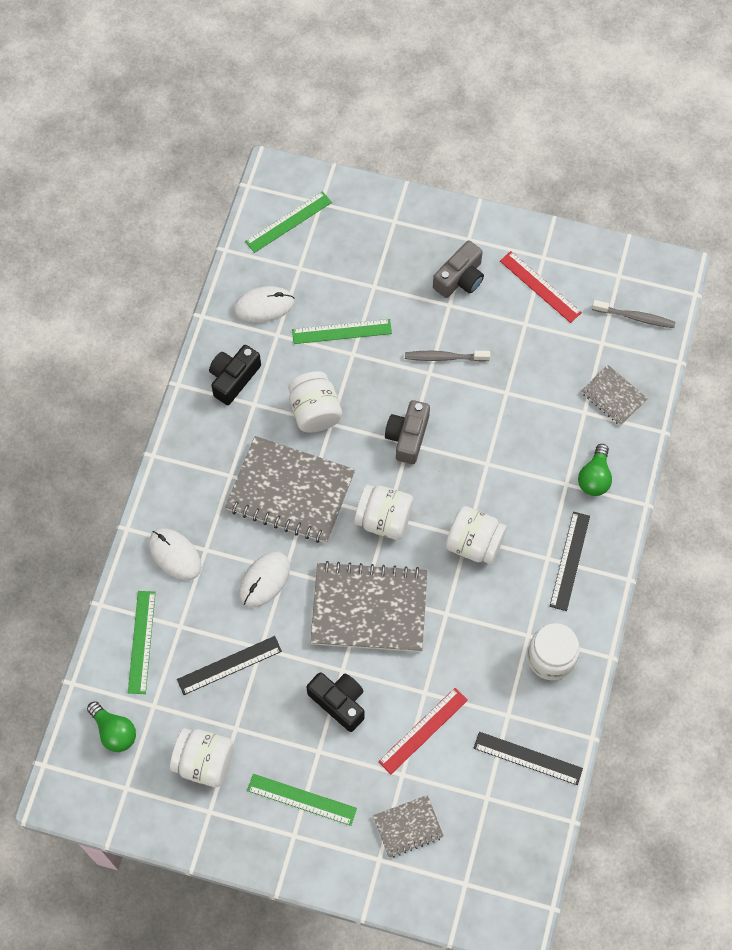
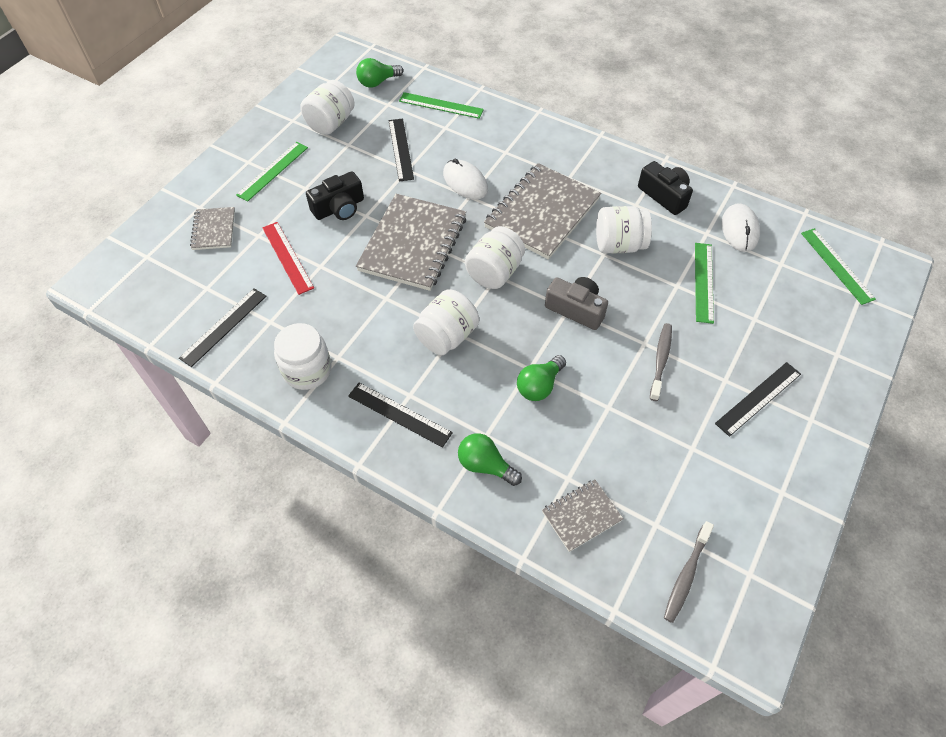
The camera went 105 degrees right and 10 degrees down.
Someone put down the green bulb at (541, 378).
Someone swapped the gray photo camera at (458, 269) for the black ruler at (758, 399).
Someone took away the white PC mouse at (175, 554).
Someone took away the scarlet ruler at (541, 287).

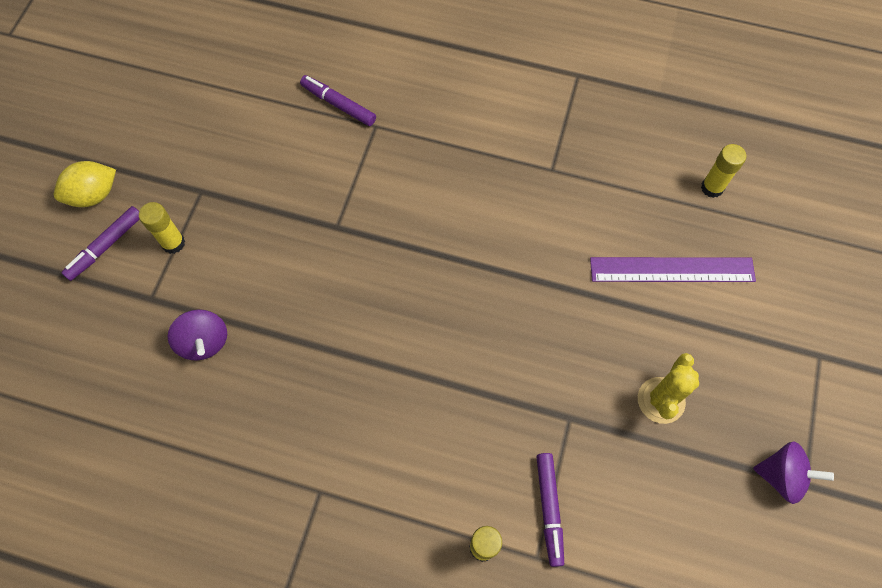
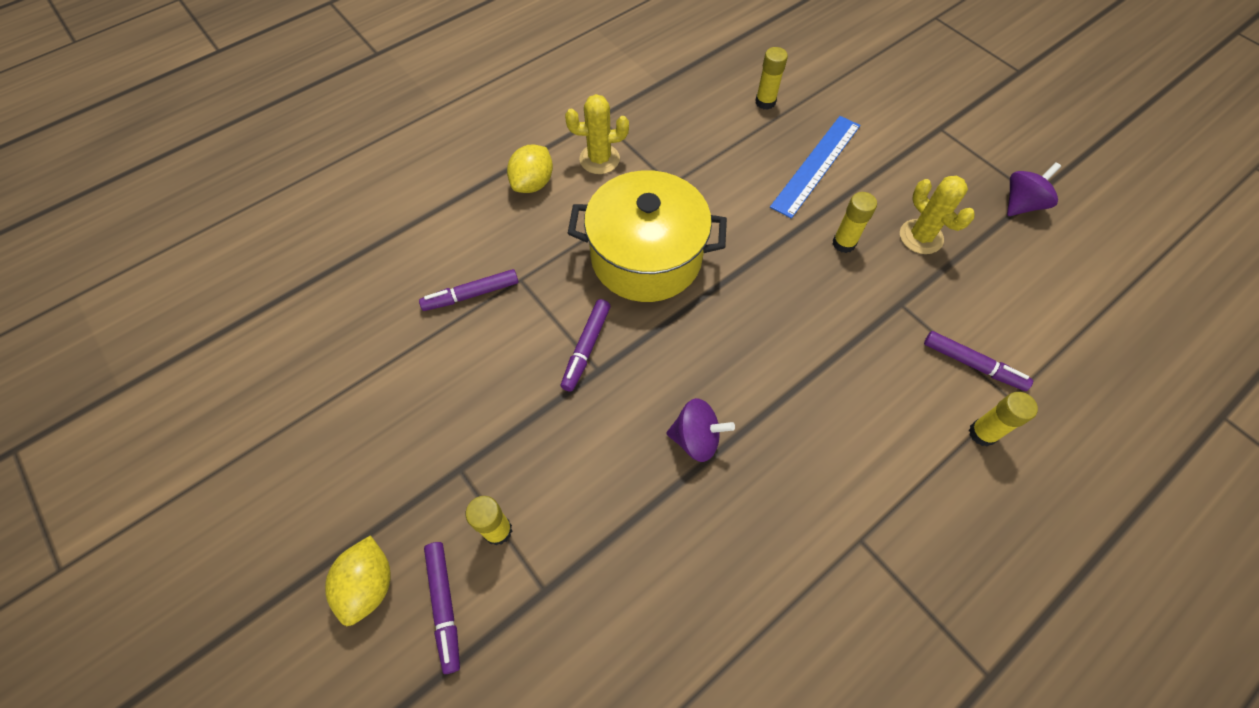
The camera went 55 degrees left and 5 degrees down.
Someone put down the golden lemon at (530, 169).
Someone put down the violet marker pen at (586, 345).
Someone put down the golden saguaro cactus at (597, 134).
Someone put down the golden stockpot at (647, 236).
Someone carried the violet whirligig from (197, 334) to (700, 430).
Someone repainted the violet ruler at (673, 269), which became the royal blue ruler at (815, 167).
Someone put down the golden stick of glue at (855, 222).

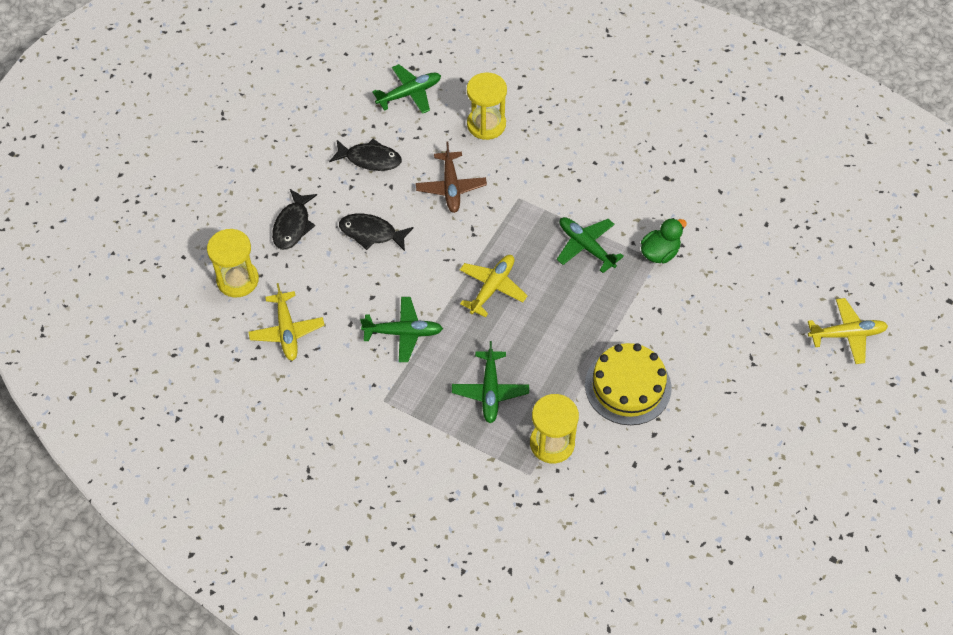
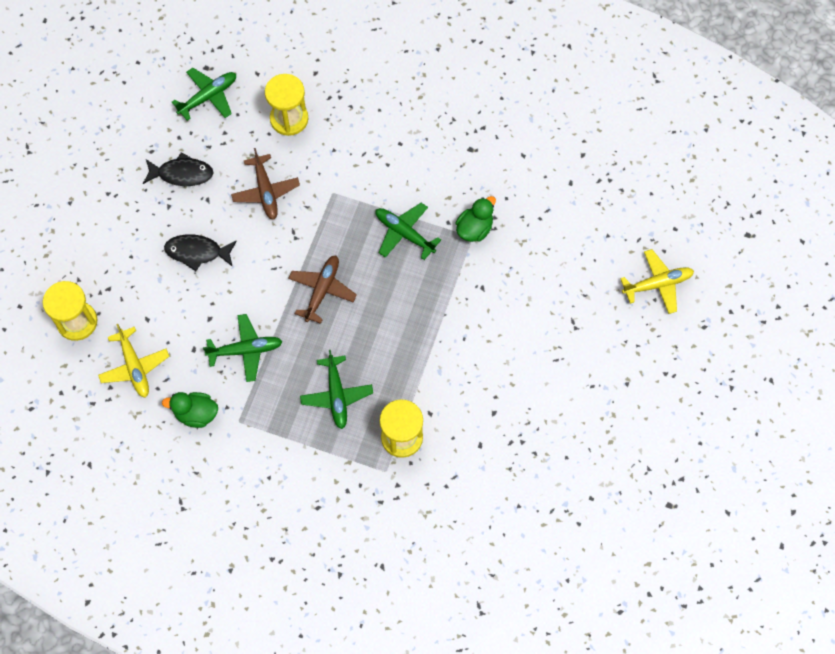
The camera went 10 degrees left and 10 degrees up.
Someone put down the green rubber duck at (190, 410).
Someone repainted the golden plane at (494, 286), which became the dark brown plane at (322, 289).
Someone took away the black toy fish at (294, 219).
Someone took away the golden gateau at (628, 384).

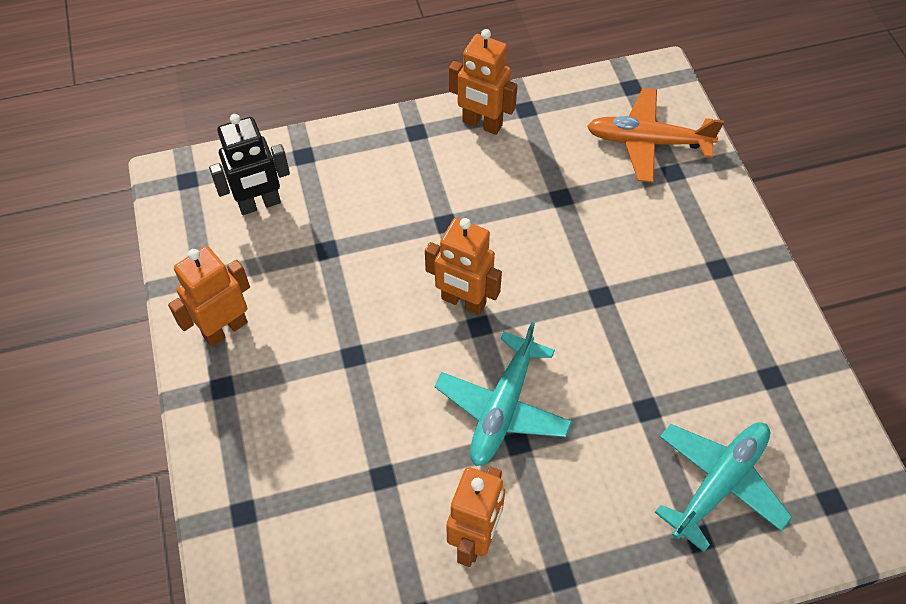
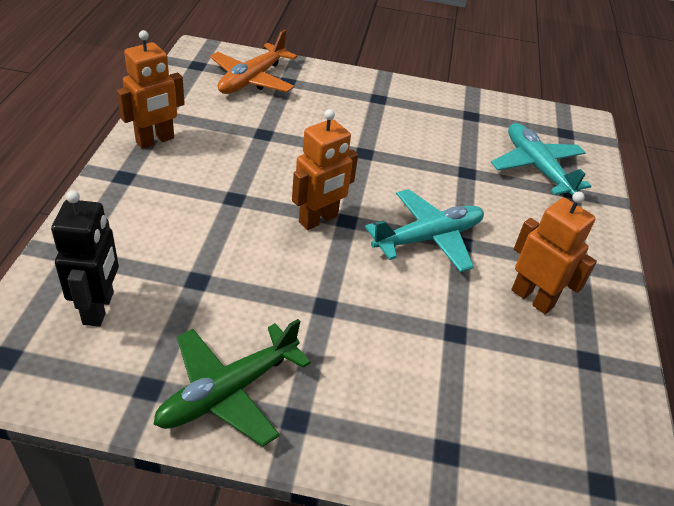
The camera went 70 degrees left and 15 degrees down.
Someone swapped the orange toy robot at (209, 296) for the green plane at (232, 383).
Someone rotated the turquoise plane at (503, 394) by 75 degrees counterclockwise.

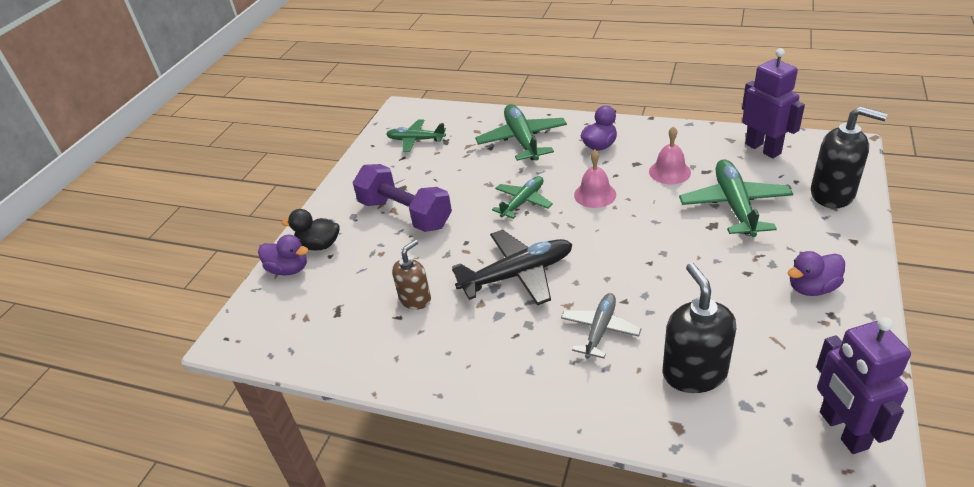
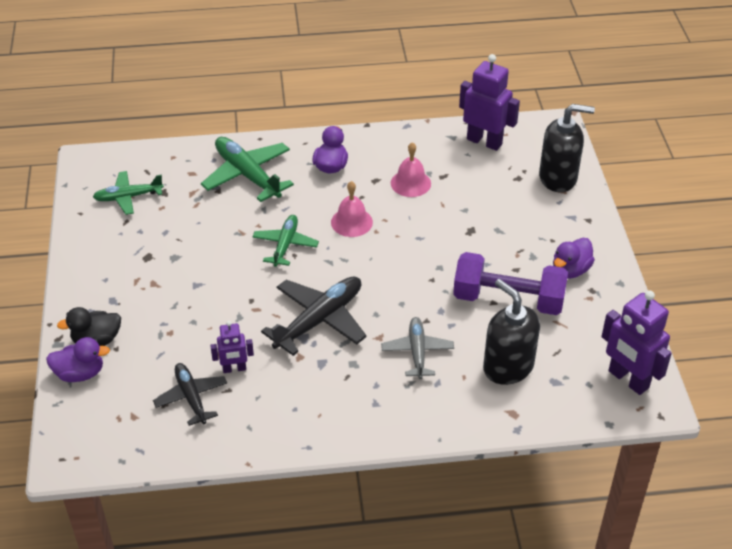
The camera went 30 degrees left and 5 degrees up.
Someone put down the black plane at (190, 394).
Someone swapped the dark brown soap dispenser at (411, 275) for the violet toy robot at (232, 347).
Someone carried the violet hand weight from (402, 198) to (510, 283).
Someone took away the green plane at (736, 198).

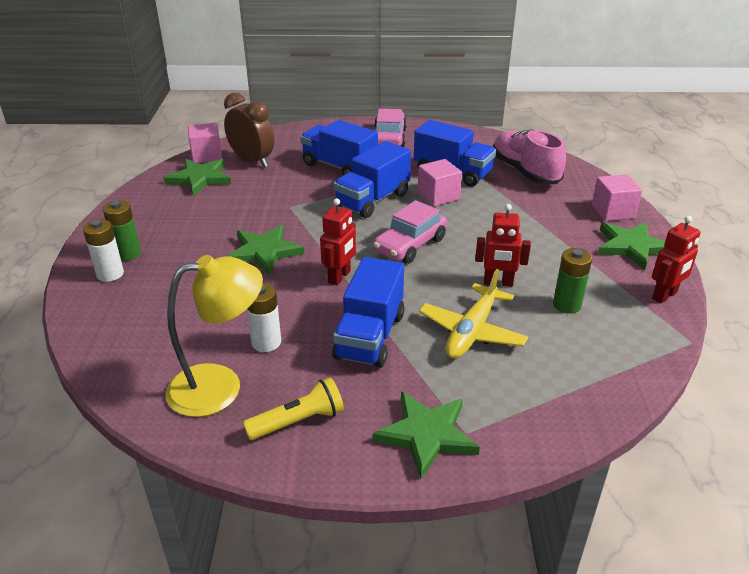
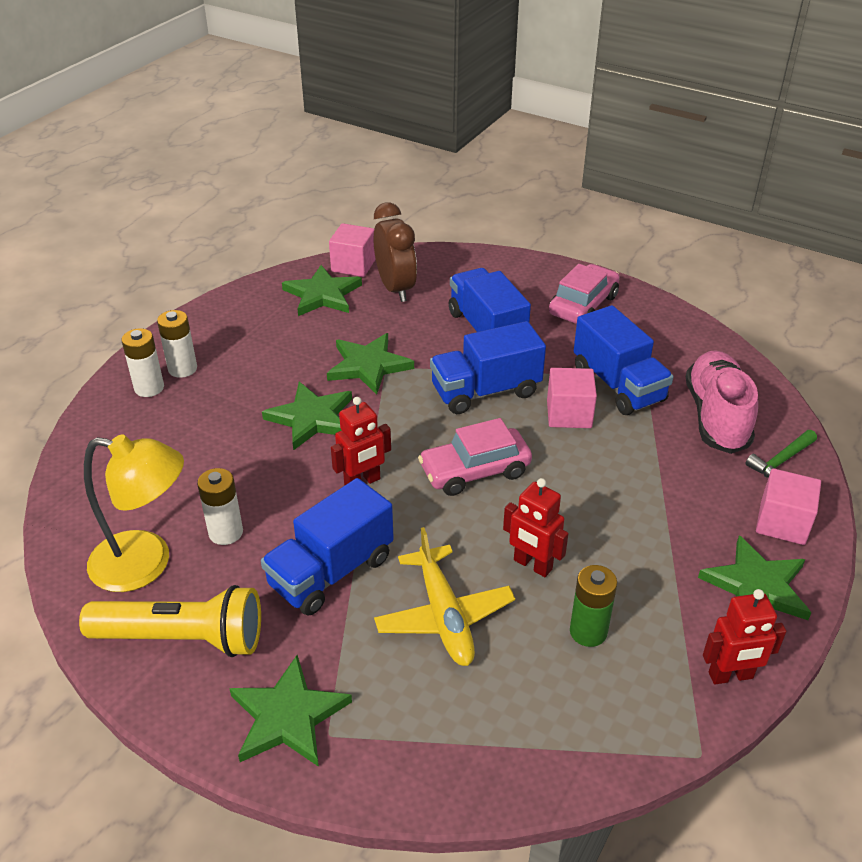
The camera went 30 degrees right and 5 degrees up.
Someone scaled the golden pocket torch at (293, 408) by 1.57.
Someone repainted the green battery at (122, 230), which became the white battery at (177, 344).
Someone put down the green star at (370, 364).
Someone rotated the golden plane at (473, 314) by 75 degrees counterclockwise.
Someone put down the green hammer at (781, 454).

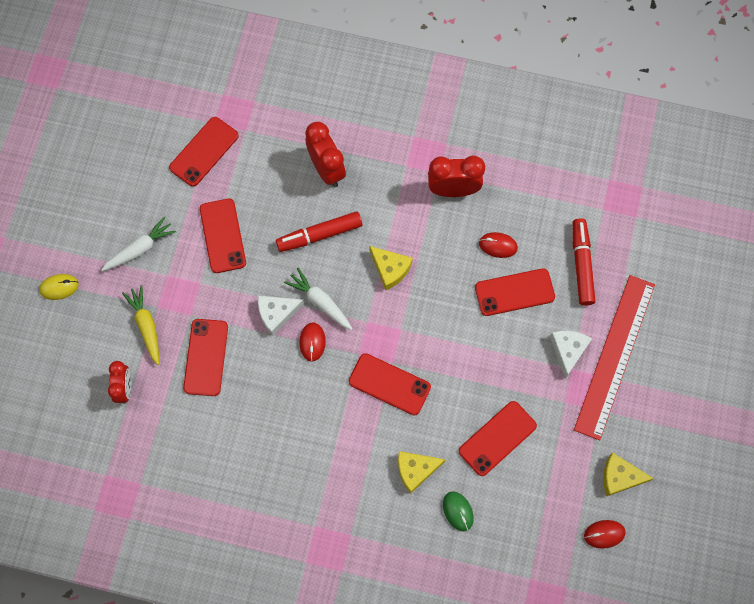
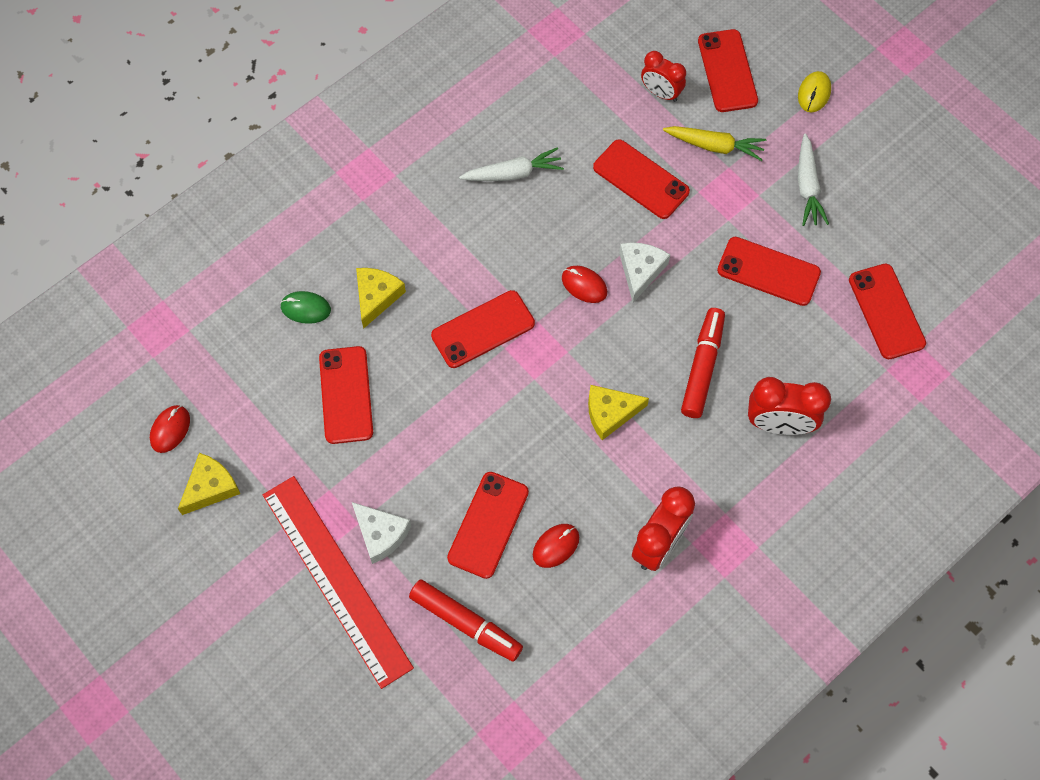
The camera went 125 degrees right and 5 degrees down.
Someone carried the white root vegetable from (318, 299) to (511, 164).
Someone put down the scarlet smartphone at (728, 70).

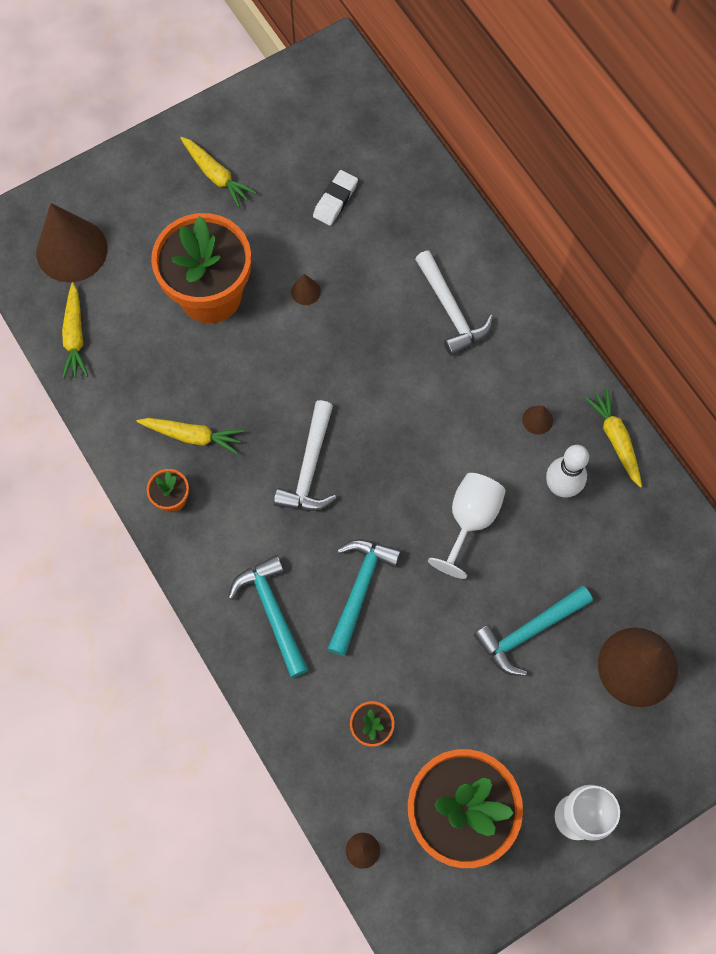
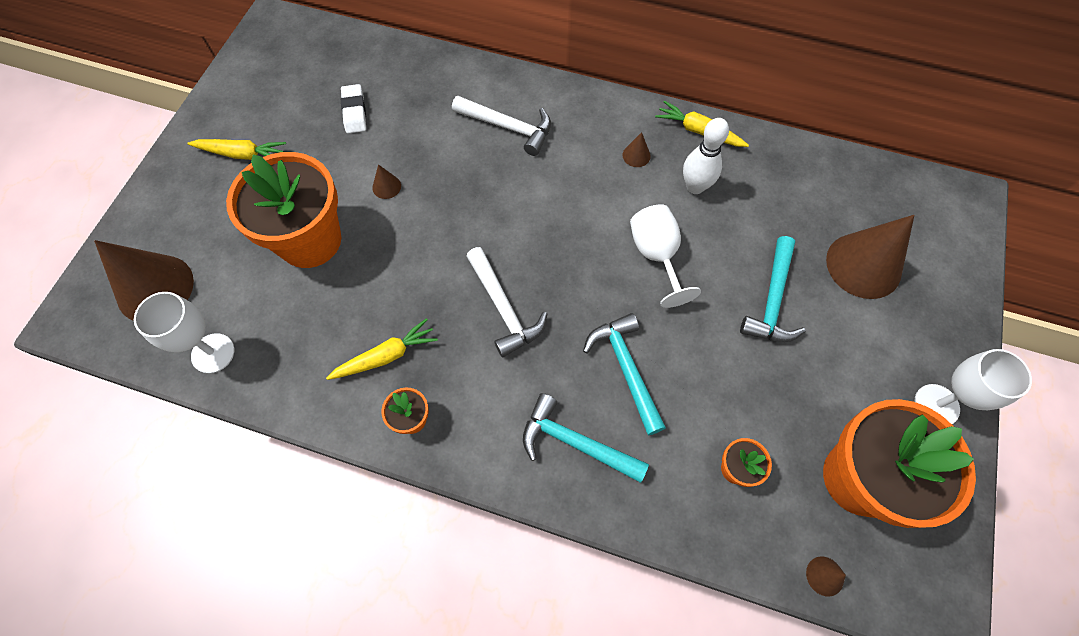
The camera went 40 degrees left and 5 degrees down.
Someone swapped the golden root vegetable at (75, 330) for the white chalice at (184, 332).

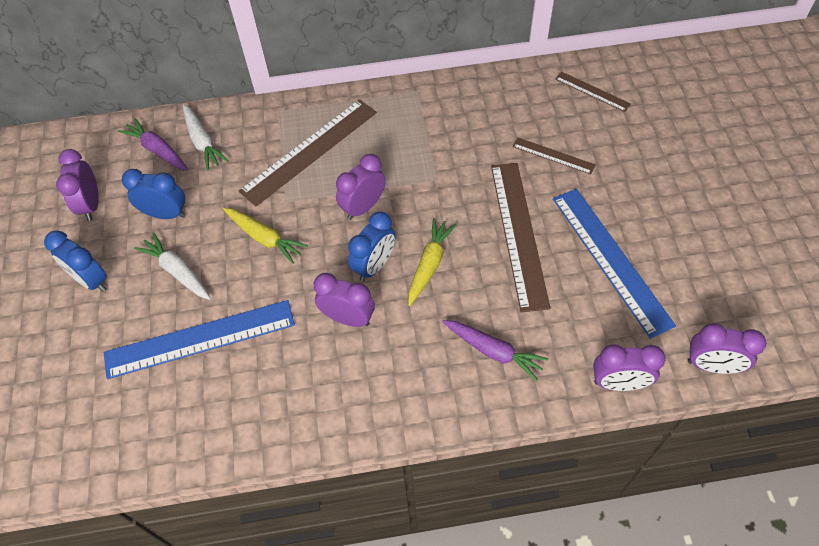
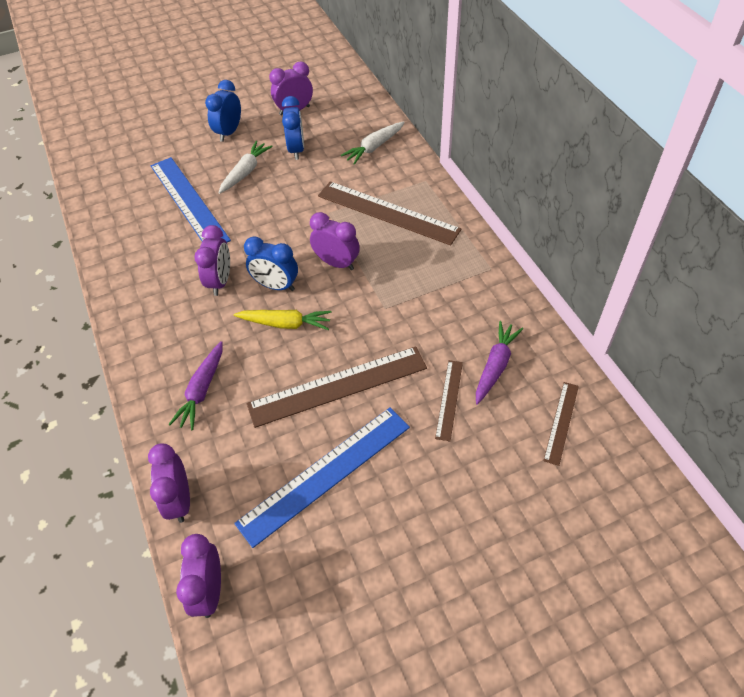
The camera went 75 degrees right and 5 degrees down.
Someone carried the violet root vegetable from (153, 144) to (499, 362).
Someone took away the golden root vegetable at (265, 236).

